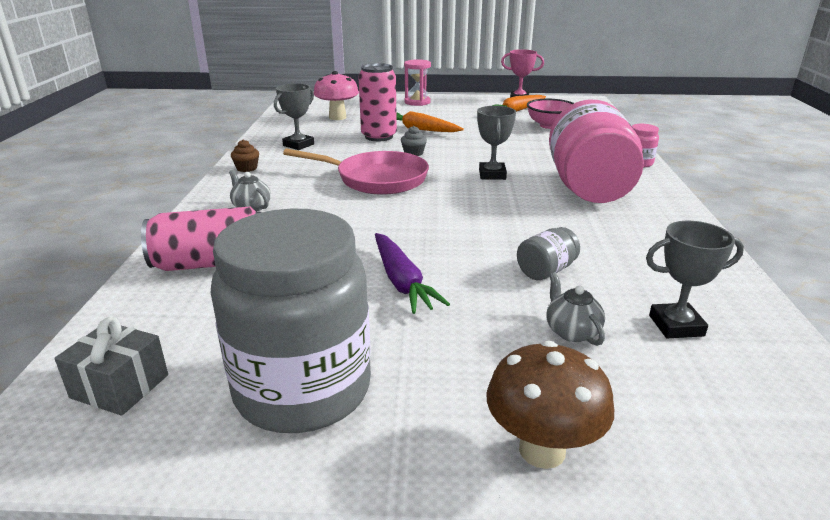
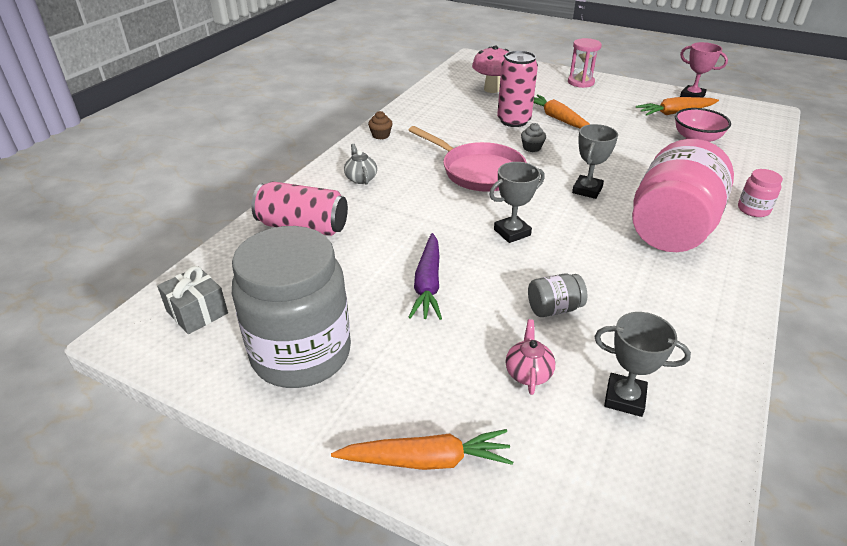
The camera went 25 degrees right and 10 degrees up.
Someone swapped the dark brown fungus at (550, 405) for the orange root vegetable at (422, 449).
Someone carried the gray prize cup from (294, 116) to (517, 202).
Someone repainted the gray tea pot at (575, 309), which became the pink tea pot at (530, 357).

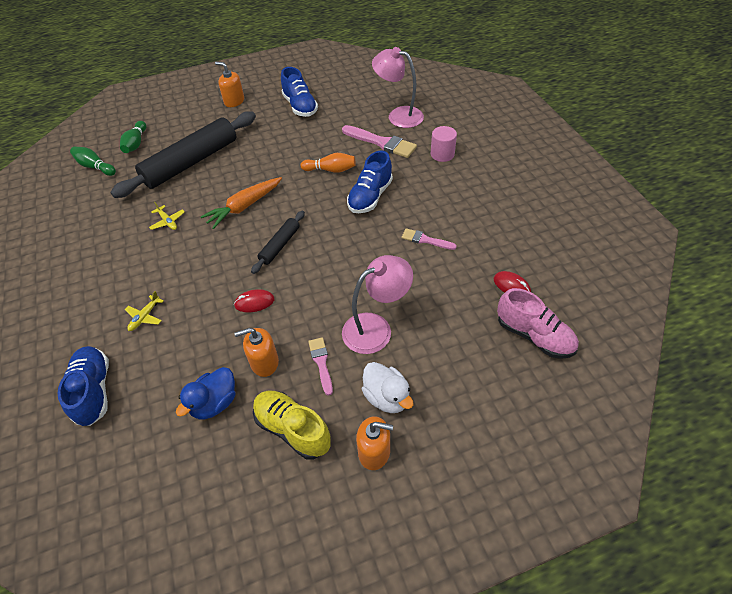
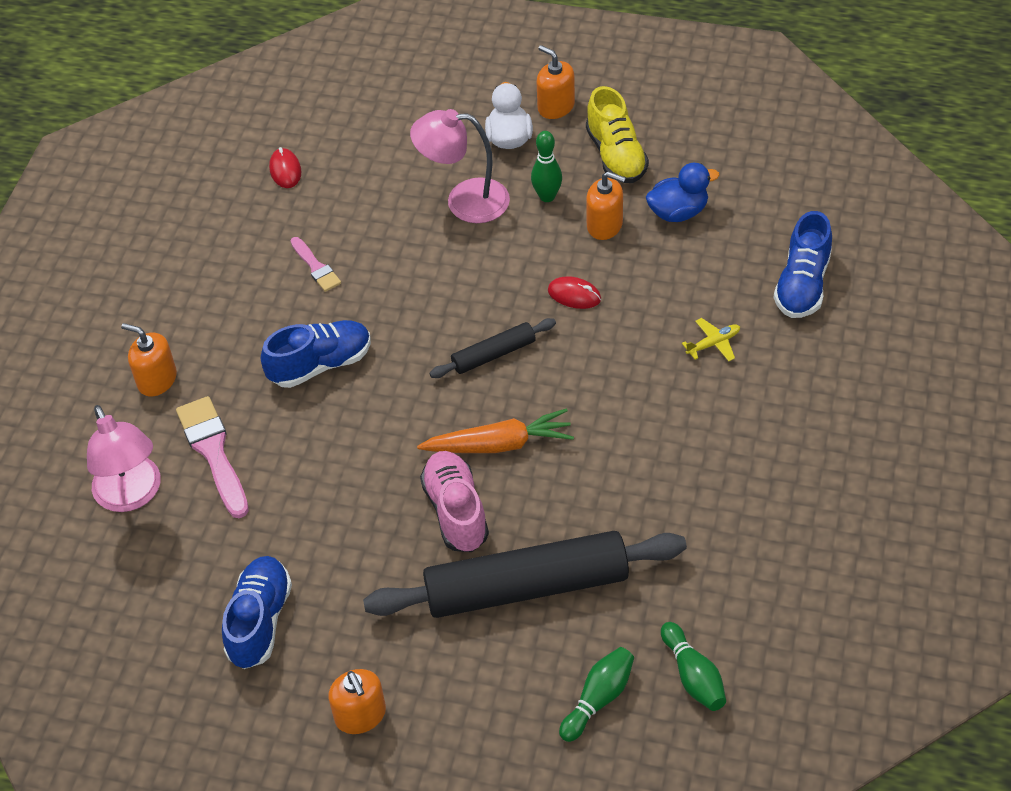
The camera went 145 degrees left and 0 degrees up.
Someone swapped the pink cylinder at (444, 144) for the orange soap dispenser at (149, 359).
Someone carried the pink lace-up shoe from (538, 323) to (454, 501).
Someone swapped the pink brush at (320, 366) for the green tenpin at (546, 166).
Someone took away the golden plane at (167, 216).
Someone took away the orange tenpin at (328, 163).

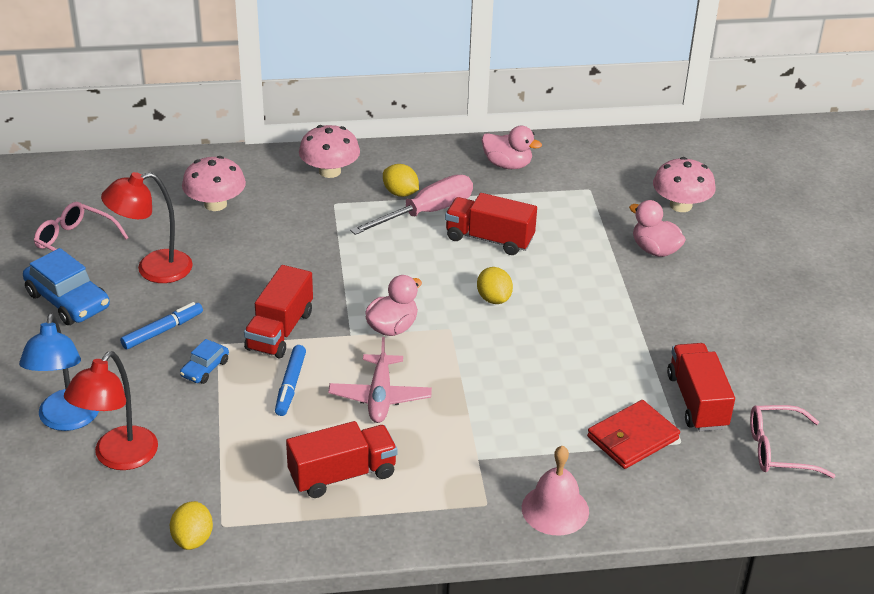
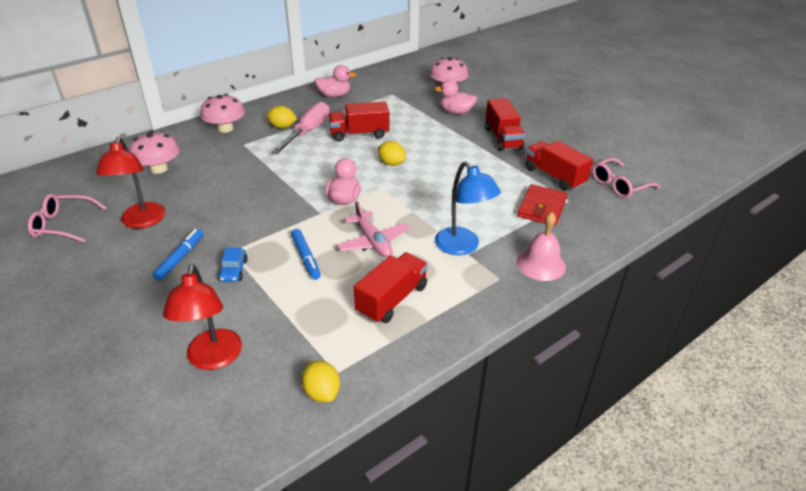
The camera went 30 degrees left and 0 degrees up.
Someone rotated the scarlet desk lamp at (147, 227) by 45 degrees counterclockwise.
Someone carried the royal blue desk lamp from (59, 372) to (468, 208).
Someone carried the scarlet toy truck from (278, 311) to (505, 124).
Someone took away the royal blue automobile at (66, 286).

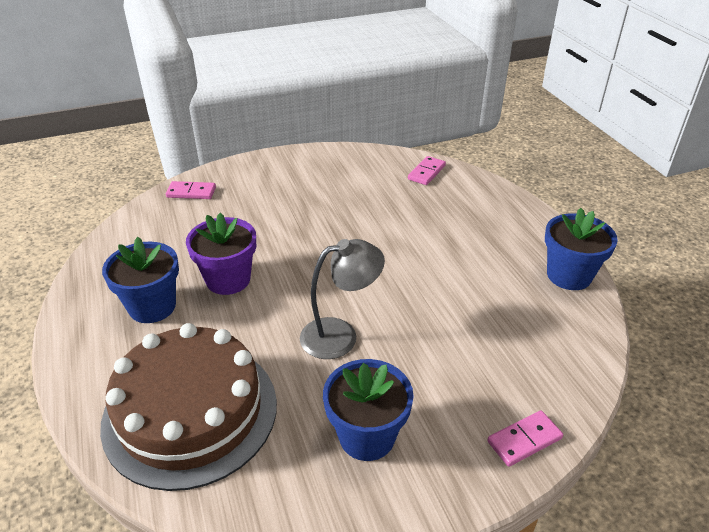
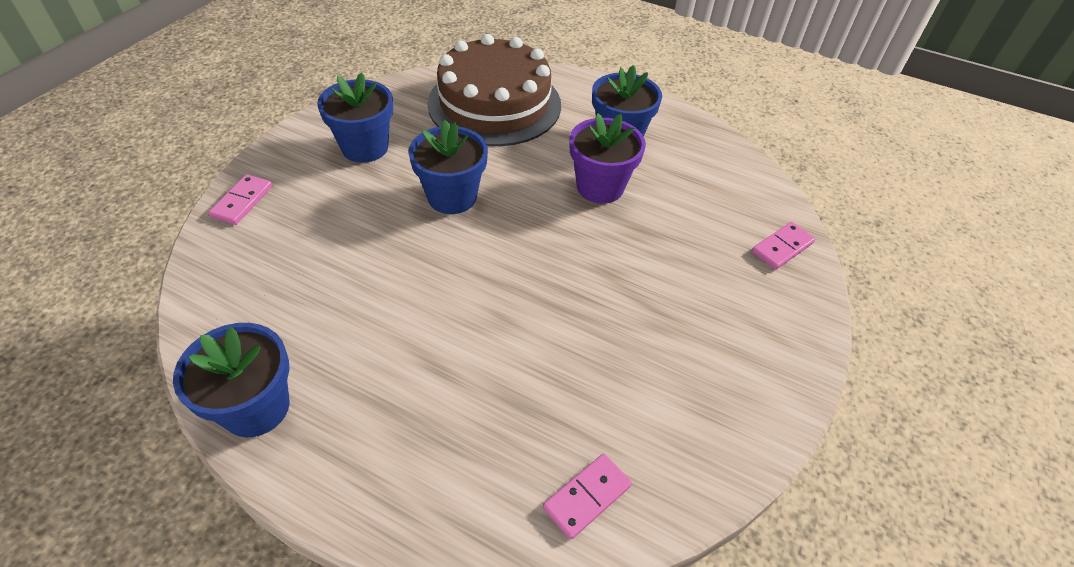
The camera went 135 degrees right and 10 degrees up.
Someone swapped the gray desk lamp at (342, 299) for the royal blue flower pot at (448, 167).
Someone rotated the pink domino at (427, 170) by 60 degrees clockwise.

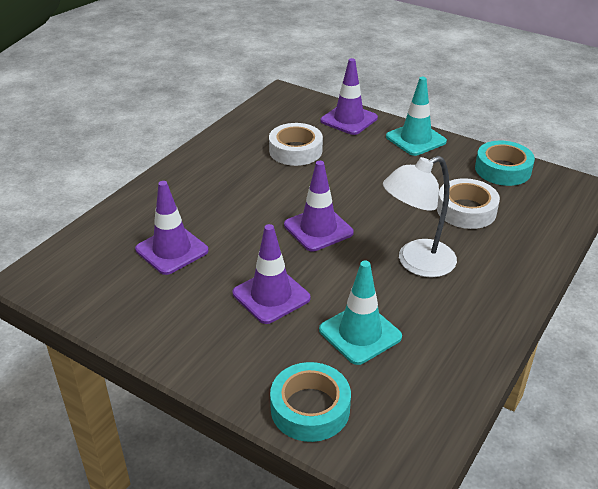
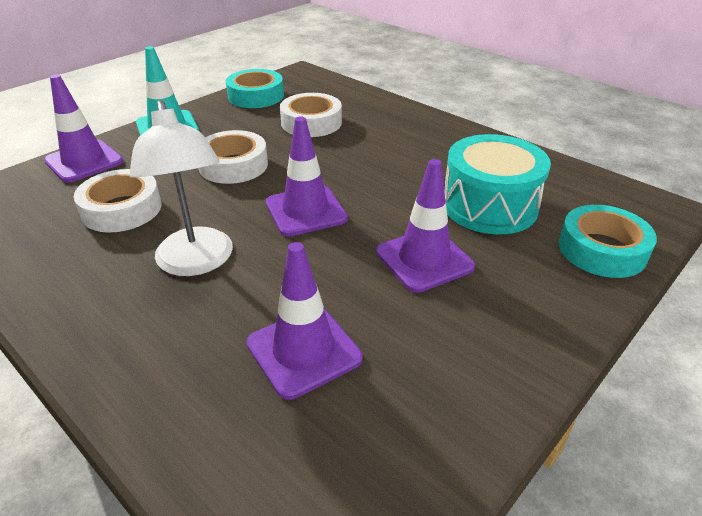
The camera went 80 degrees left and 0 degrees up.
Someone carried the white desk lamp from (420, 216) to (181, 188).
Someone put down the white sticky tape at (233, 157).
Someone swapped the turquoise road cone at (360, 313) for the turquoise toy drum at (497, 184).

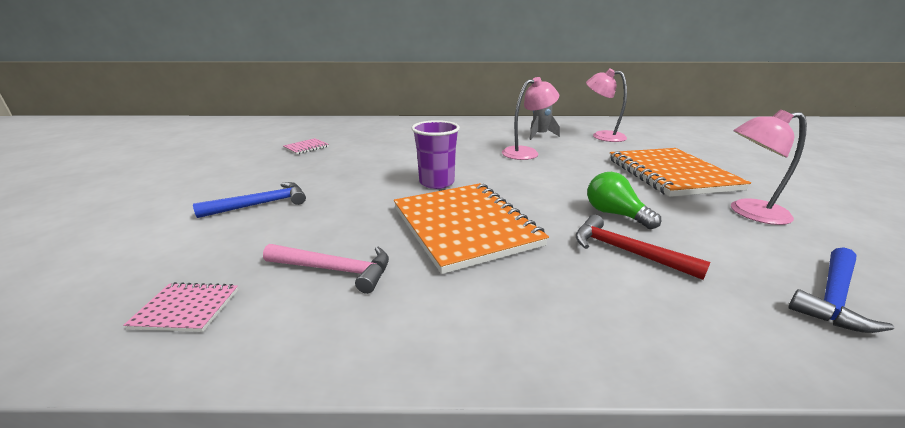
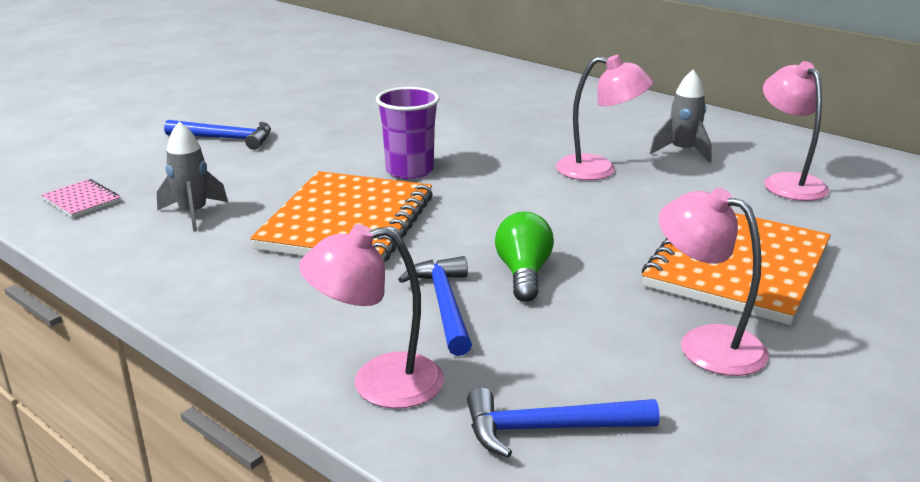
The camera went 40 degrees right and 0 degrees up.
Someone swapped the pink hammer at (326, 269) for the gray spaceship at (192, 176).
Someone put down the pink desk lamp at (371, 316).
Someone repainted the scarlet hammer at (643, 247), which became the royal blue hammer at (435, 306).
Someone took away the pink exercise book at (306, 146).

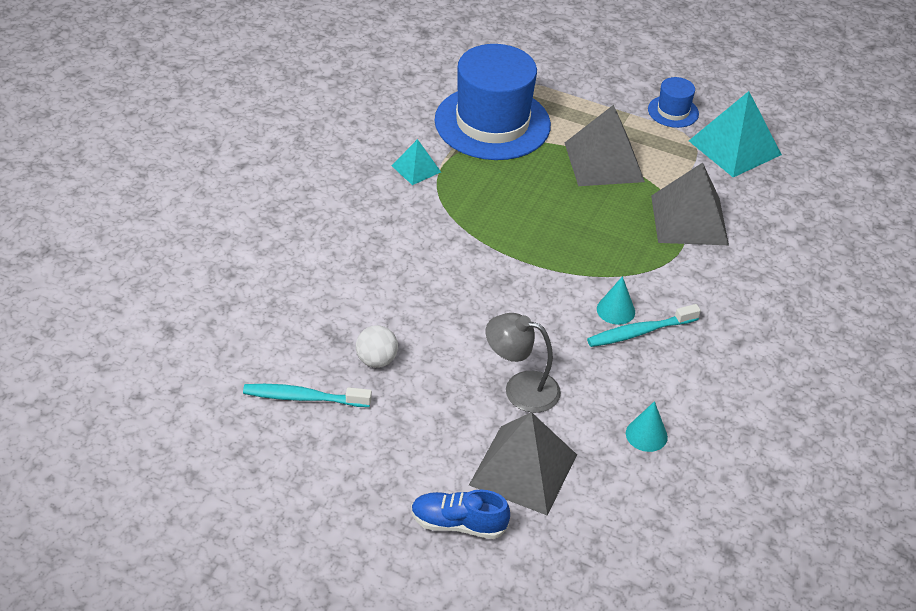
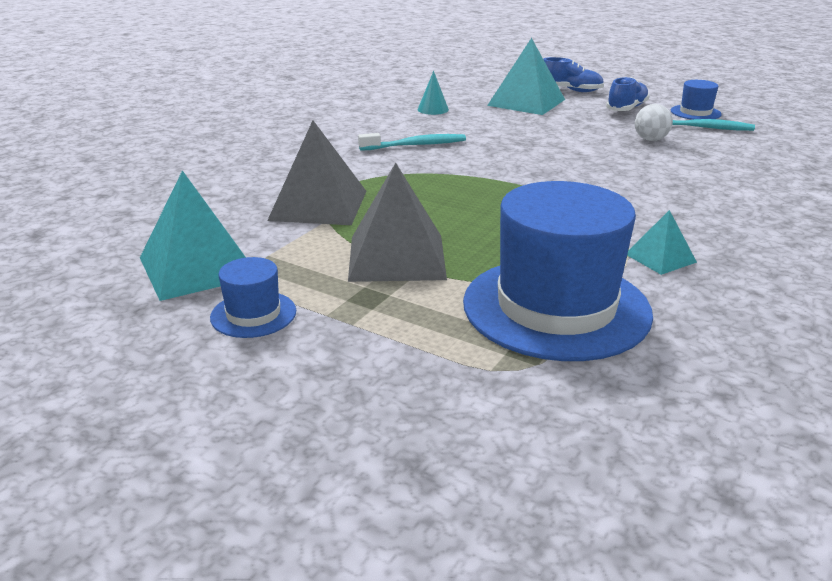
The camera went 170 degrees left and 15 degrees down.
Someone repainted the gray pyramid at (523, 464), which became the turquoise pyramid at (526, 76).
Someone put down the royal blue lace-up shoe at (627, 94).
Someone put down the royal blue tall hat at (696, 100).
Someone took away the gray desk lamp at (523, 363).
Someone took away the turquoise solid cone at (616, 300).

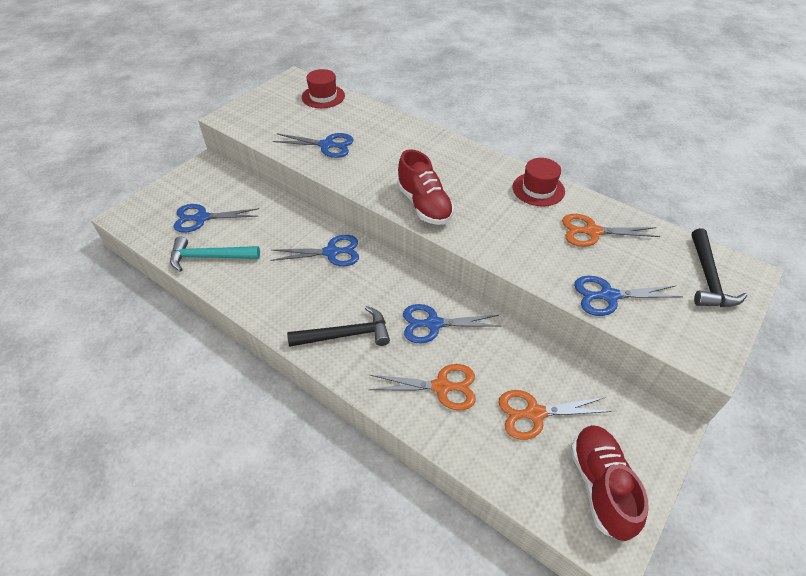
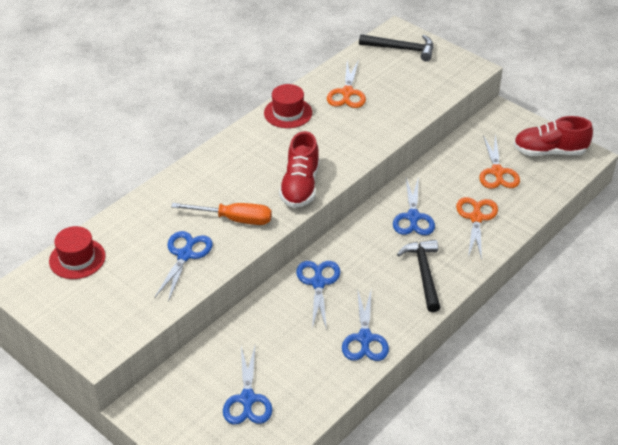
The camera went 85 degrees left and 5 degrees down.
Someone put down the orange screwdriver at (221, 214).
Someone rotated the scarlet lace-up shoe at (425, 187) by 120 degrees clockwise.
Someone carried the royal blue pair of scissors from (628, 296) to (365, 326).
Someone took away the turquoise hammer at (215, 254).

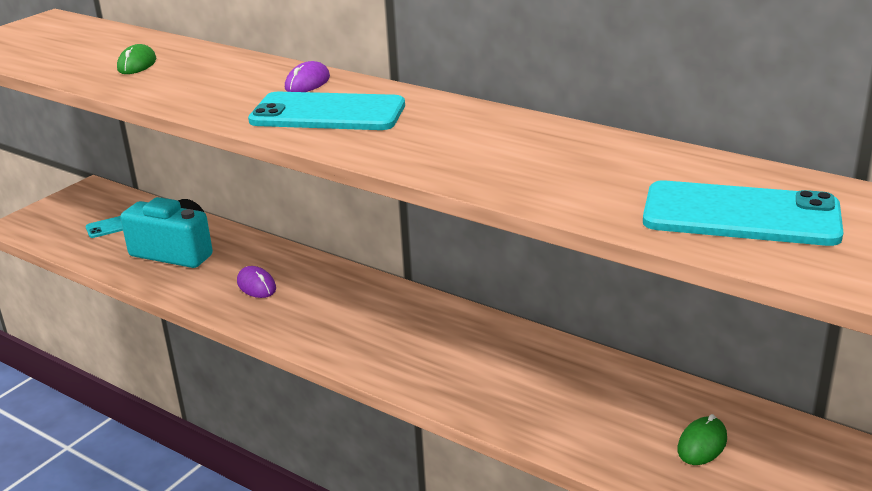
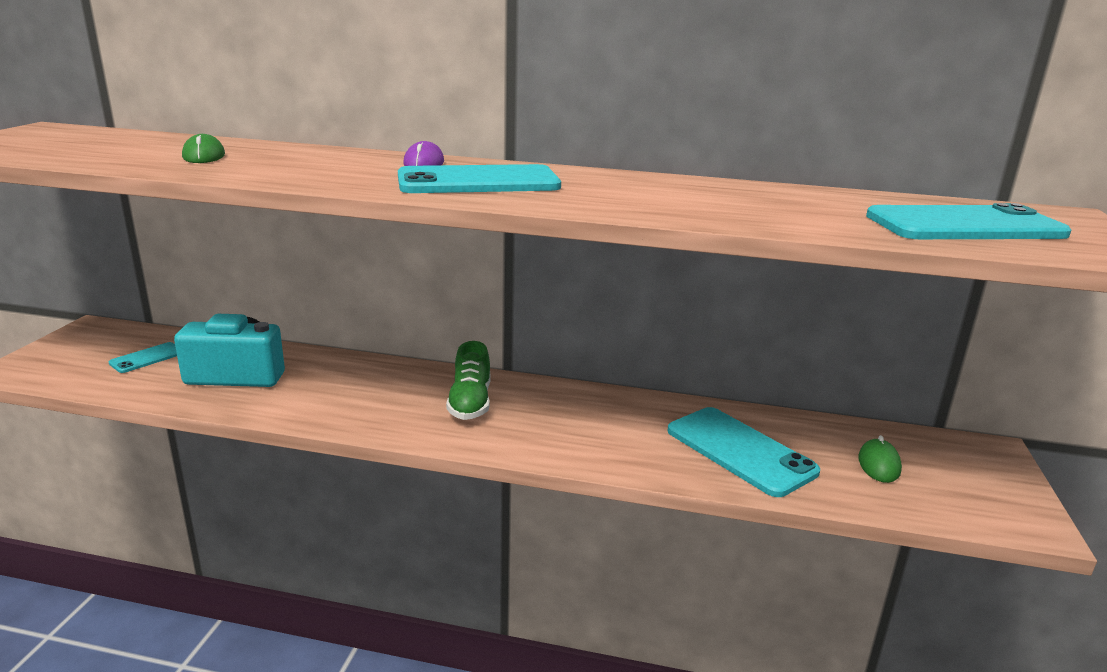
The camera went 25 degrees left and 5 degrees down.
Someone put down the green lace-up shoe at (468, 380).
Someone put down the turquoise smartphone at (743, 452).
Someone took away the violet PC mouse at (256, 282).

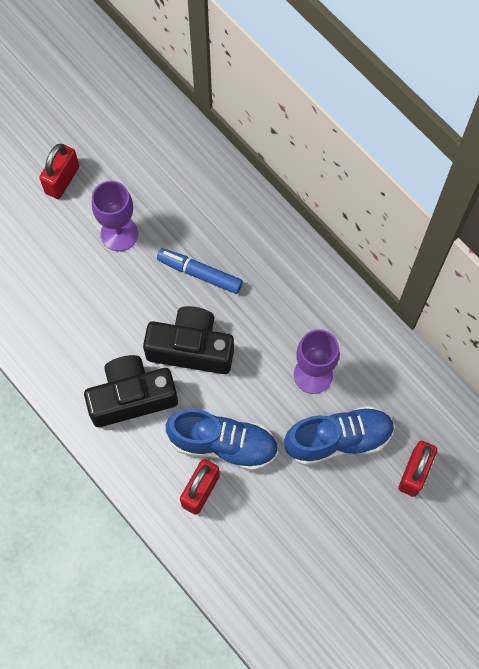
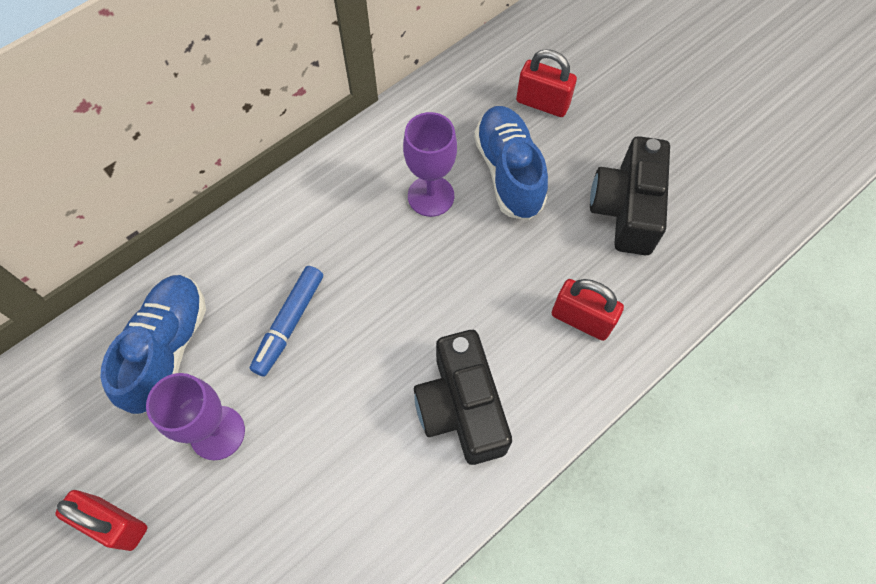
The camera went 90 degrees left and 5 degrees down.
Someone carried the royal blue lace-up shoe from (222, 440) to (153, 345).
Someone carried the black photo camera from (188, 340) to (630, 195).

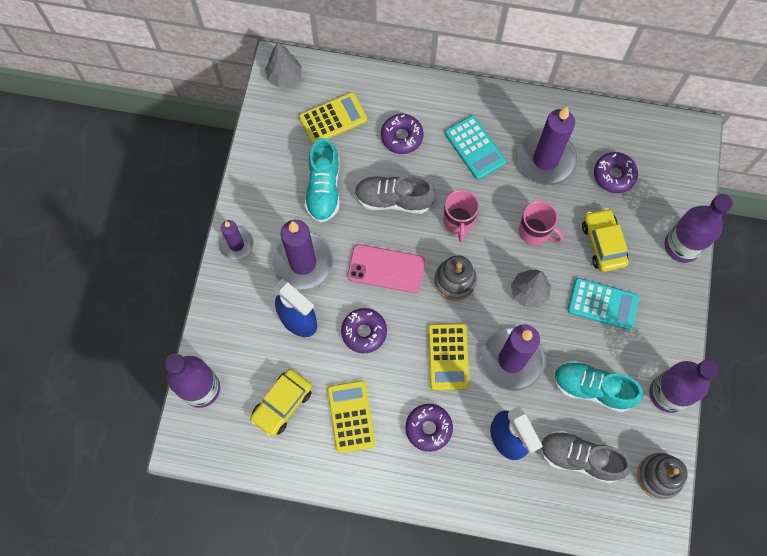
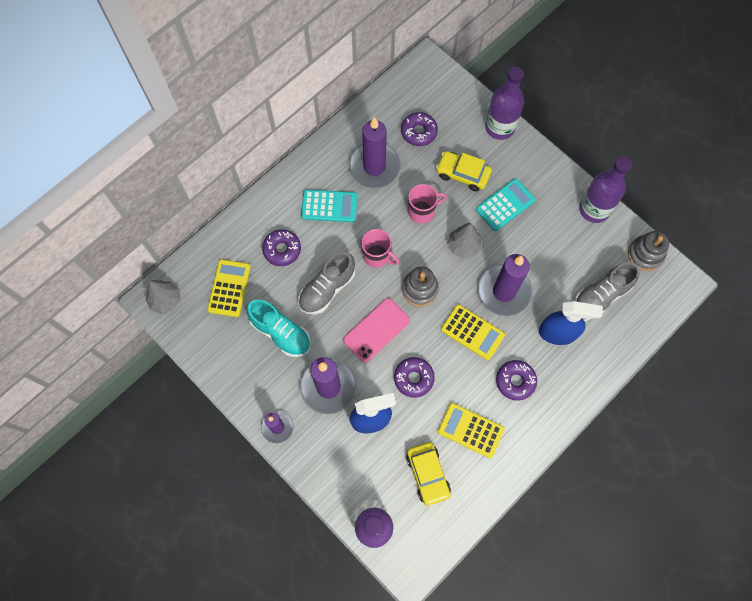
The camera went 55 degrees left and 0 degrees up.
Someone took away the turquoise lace-up shoe at (598, 386).

